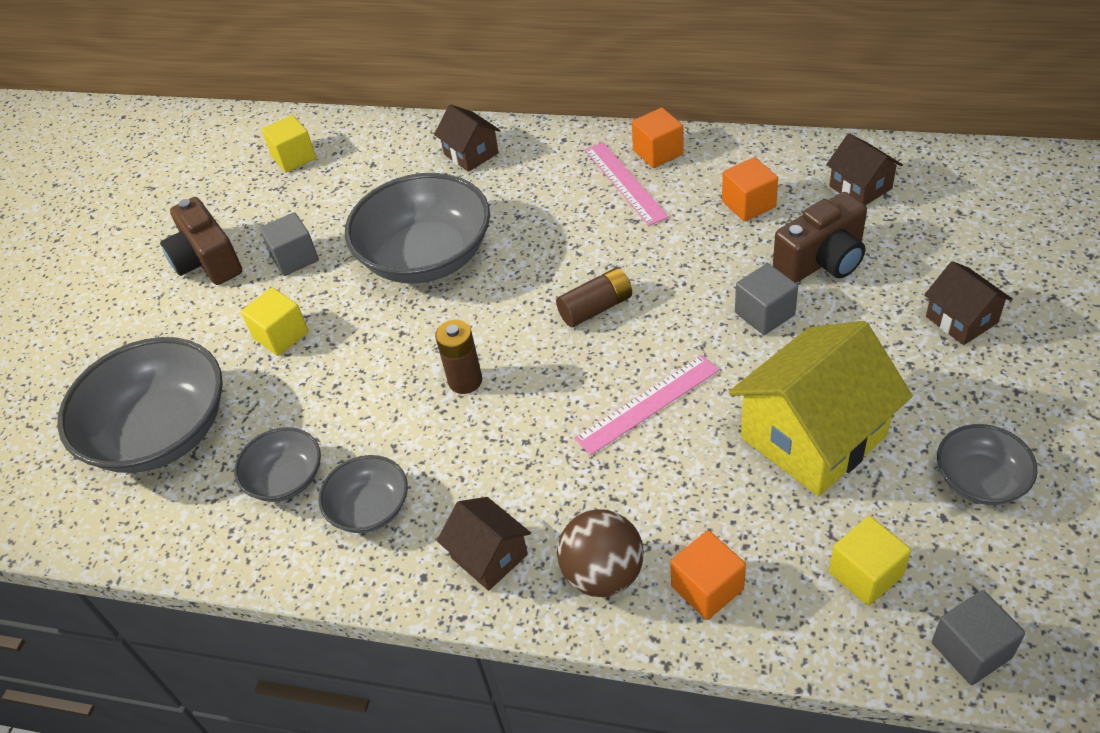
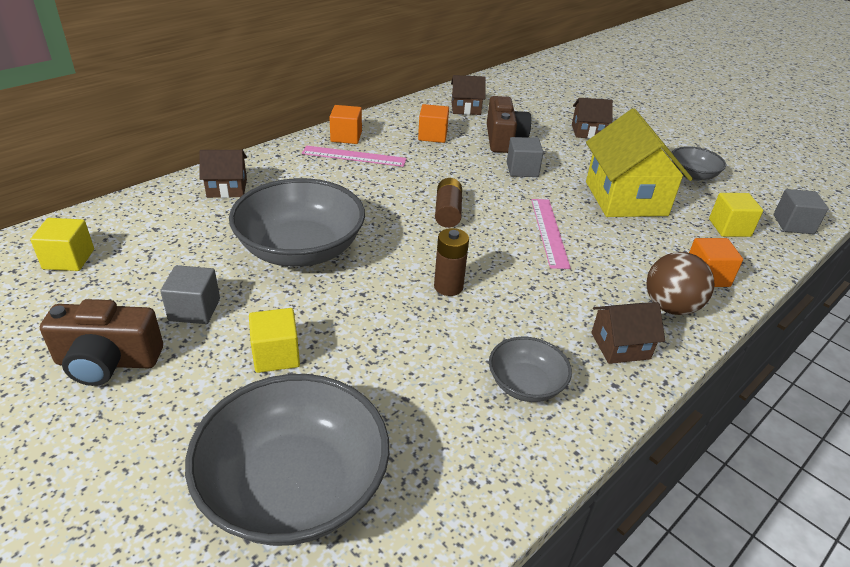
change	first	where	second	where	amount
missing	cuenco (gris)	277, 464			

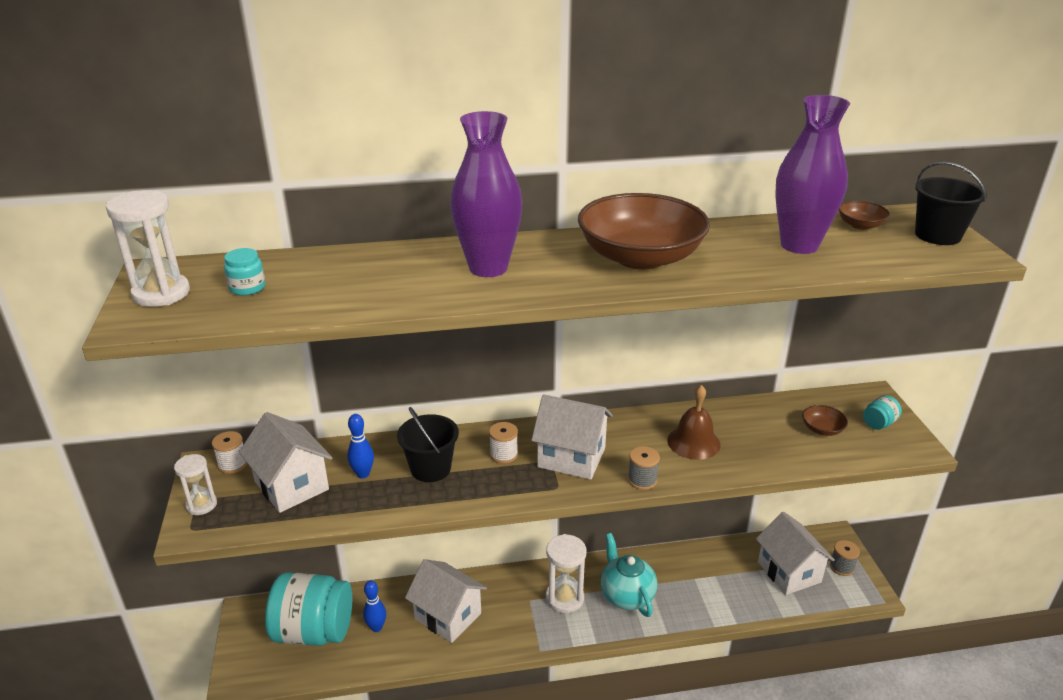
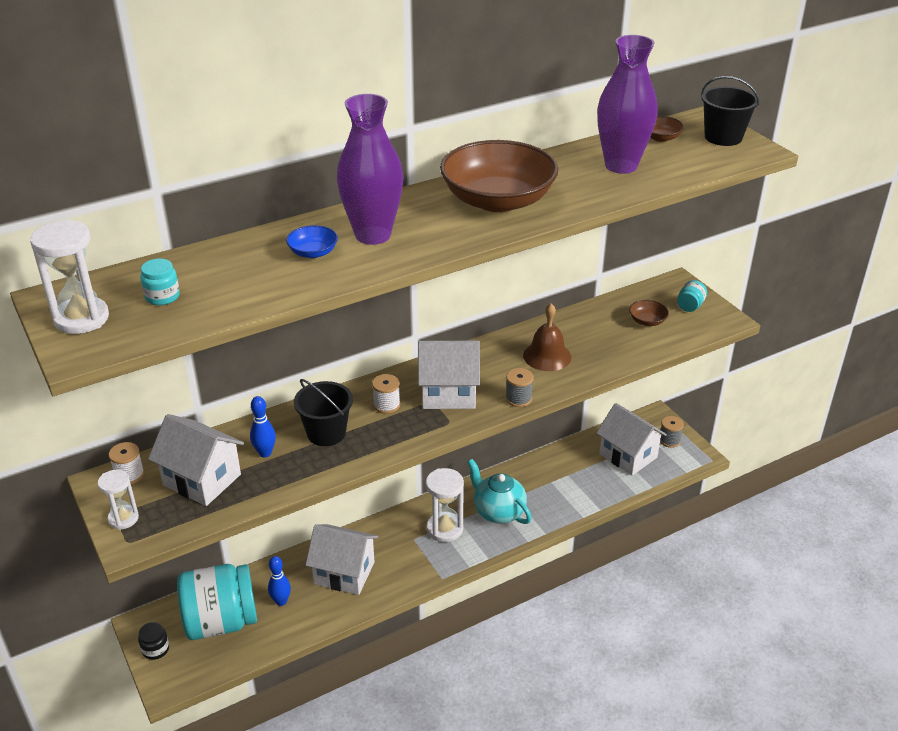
change	first	where	second	where	amount
appeared			tarro (negro)	153, 641	
appeared			cuenco (azul)	312, 241	

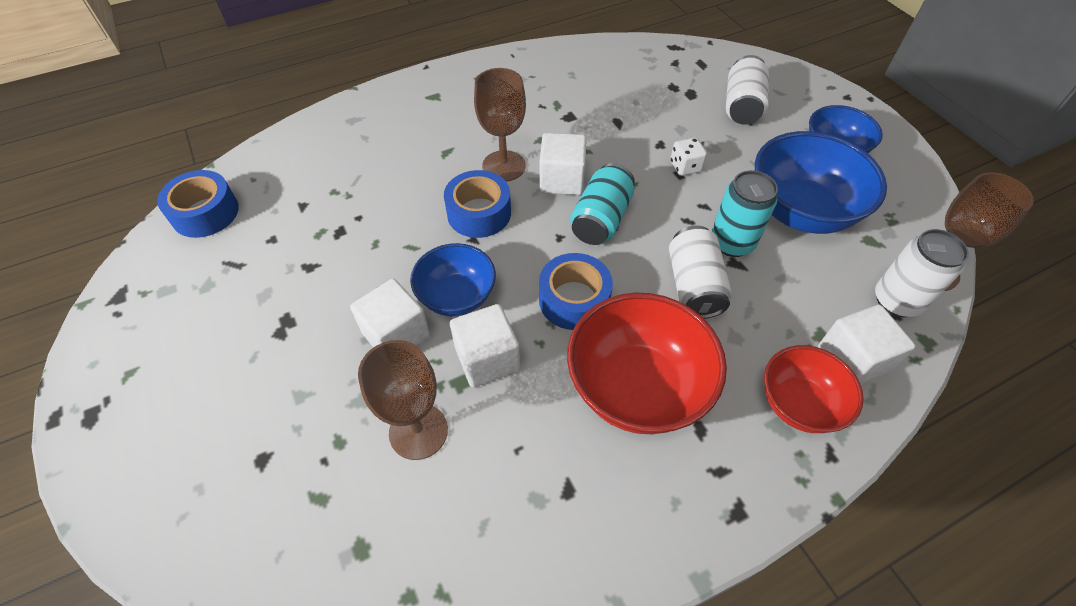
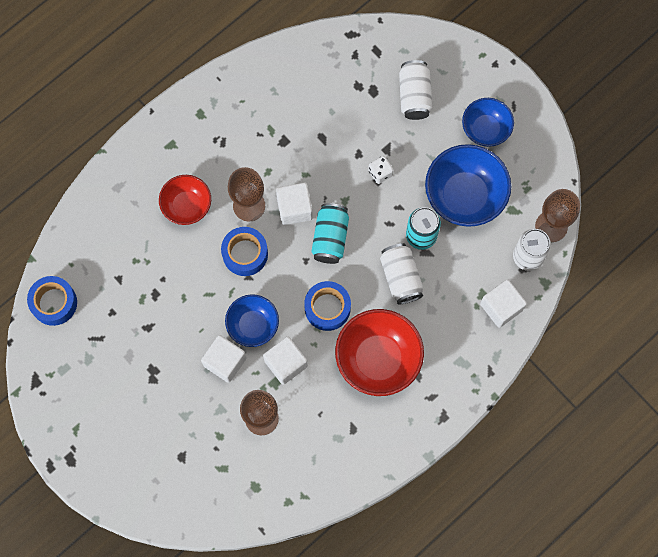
change	first	where	second	where	amount
relocated	cuenco (rojo)	814, 389		185, 200	

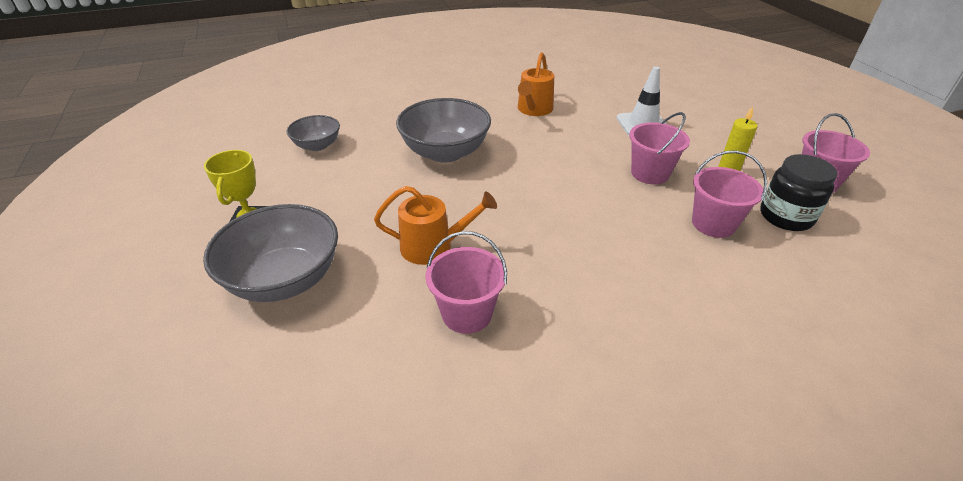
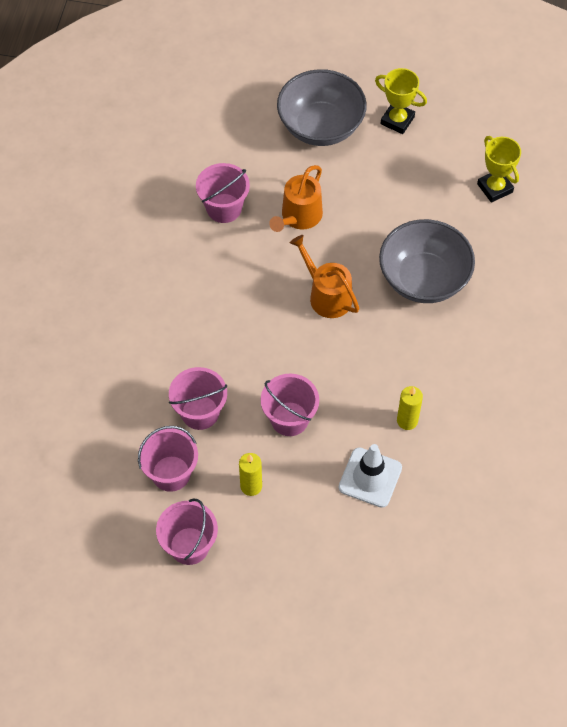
change	first	where	second	where	amount
exchanged	cuenco (gris)	313, 133	trofeo (amarillo)	499, 169	
relocated	regadera (naranja)	536, 84		325, 276	
exchanged	tarro (negro)	798, 192	balde (rosa)	168, 459	
appeared			vela (amarillo)	410, 408	

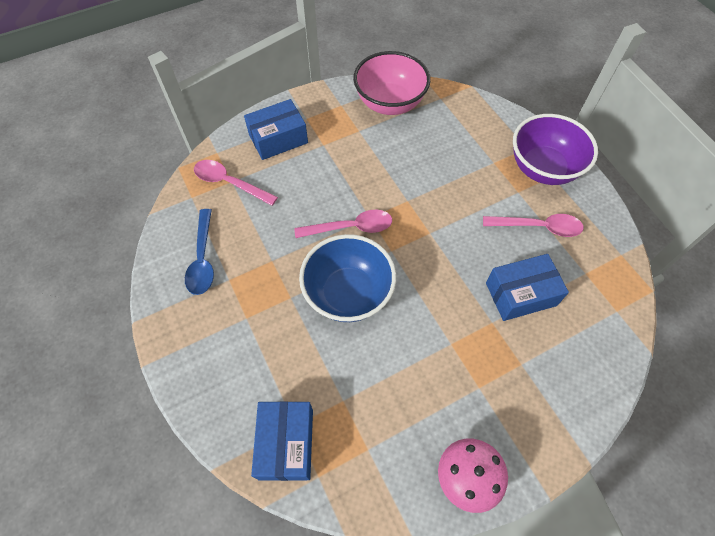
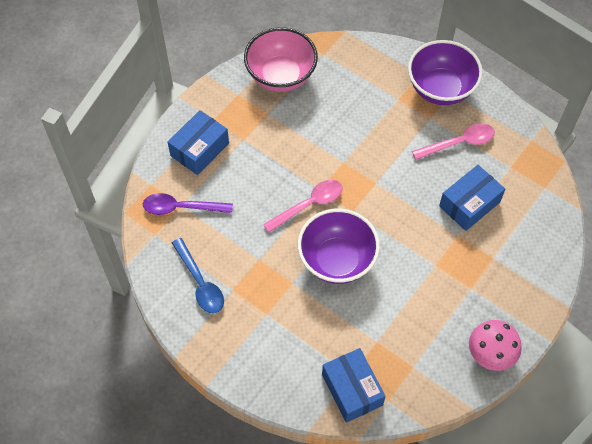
change	first	where	second	where	amount
colour	cuchara (rosa)	236, 183	cuchara (morado)	188, 204	
colour	cuenco (azul)	347, 278	cuenco (morado)	339, 246	

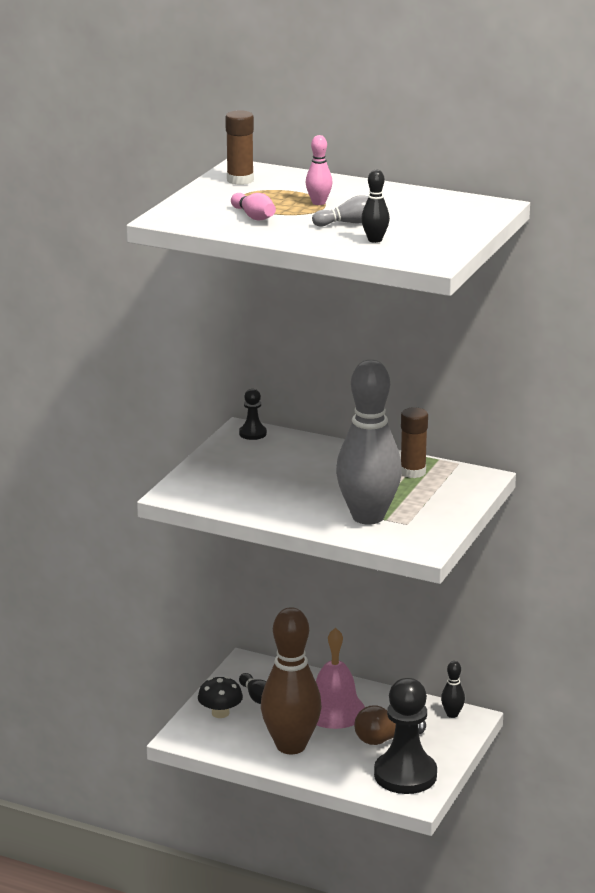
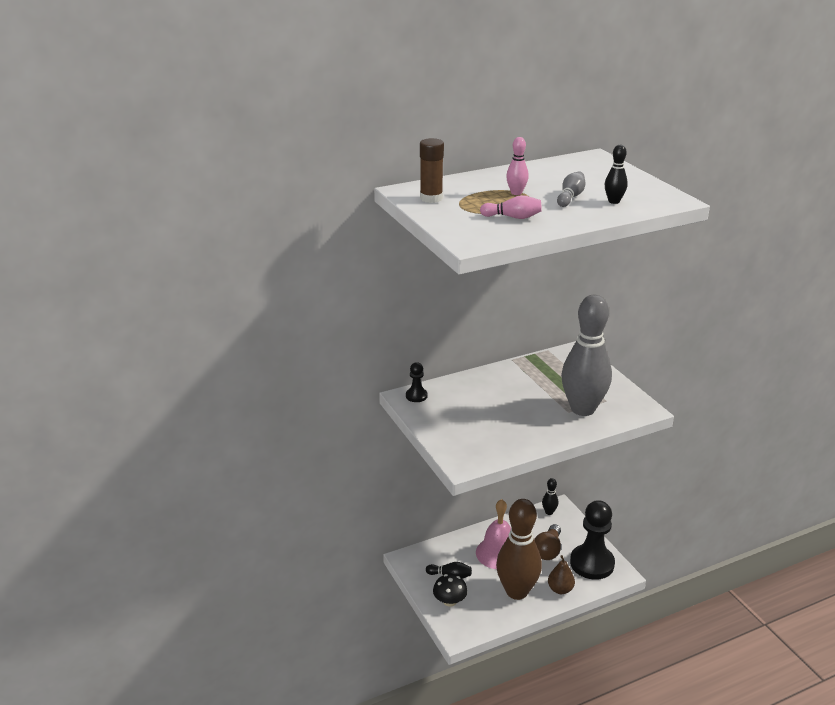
change	first	where	second	where	amount
missing	barra de pegamento (marrón)	414, 442			
appeared			pera (marrón)	561, 574	

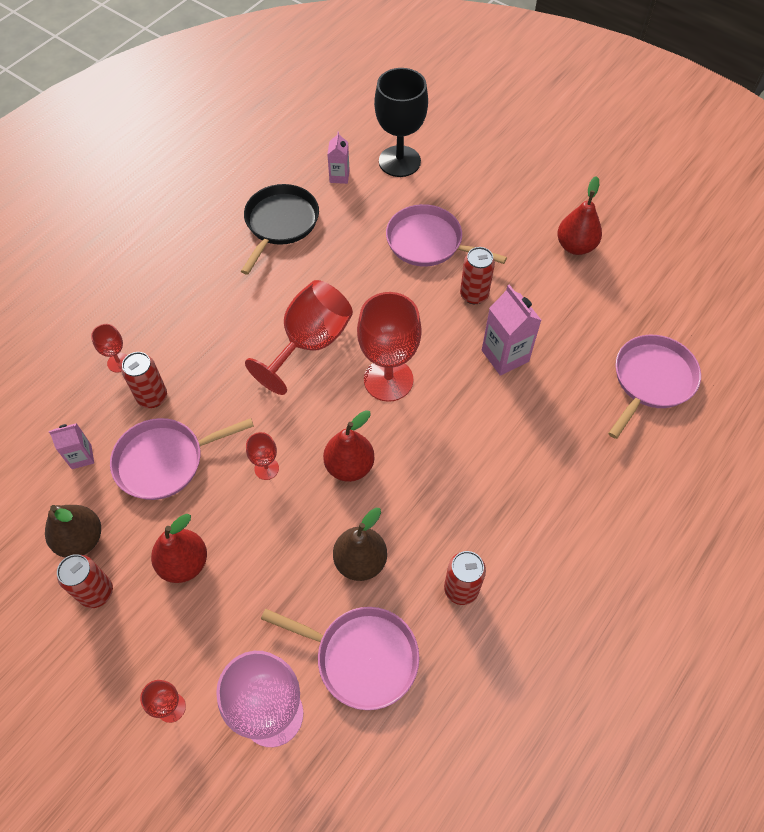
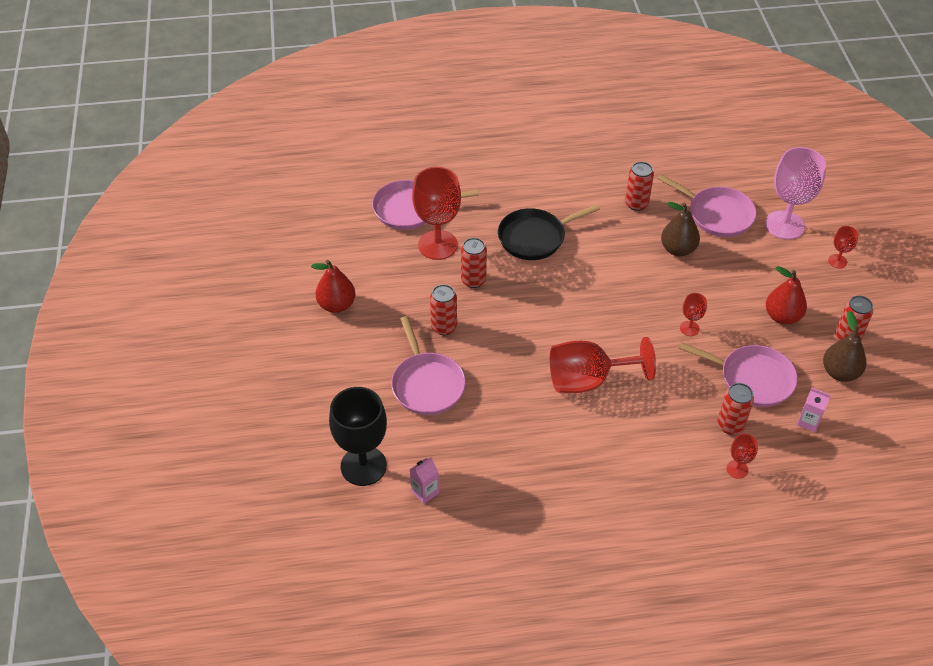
change	first	where	second	where	amount
relocated	sartén (negro)	280, 229		549, 232	
spun	sartén (rosa)	340, 658		707, 205	150 degrees clockwise
missing	pera (rojo)	349, 446			
relocated	copa (rojo)	389, 347		436, 213	
exchanged	cartón de leche (rosa)	512, 330	lata (rojo)	474, 263	

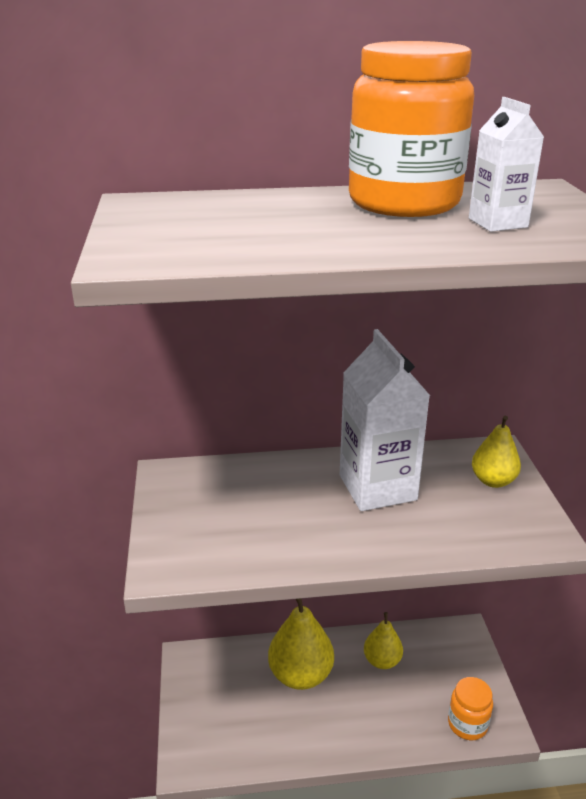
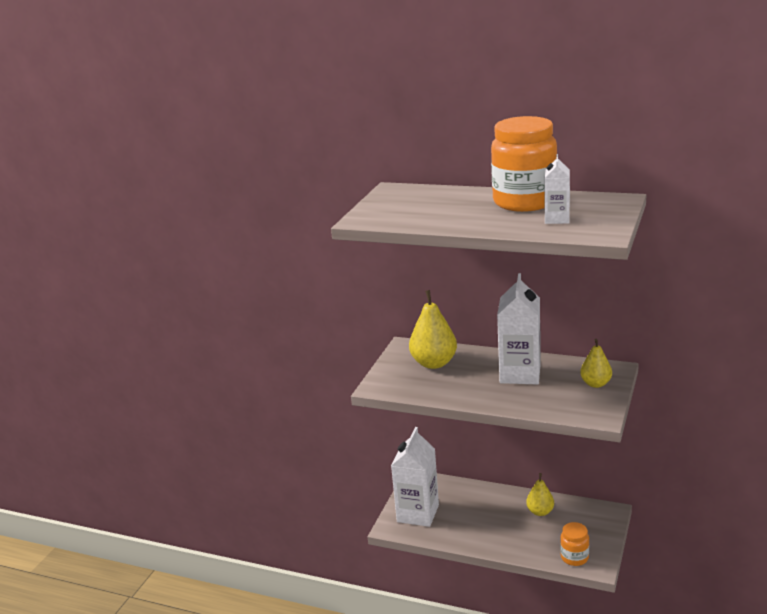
change	first	where	second	where	amount
relocated	pera (amarillo)	301, 644		433, 329	
appeared			cartón de leche (blanco)	415, 477	

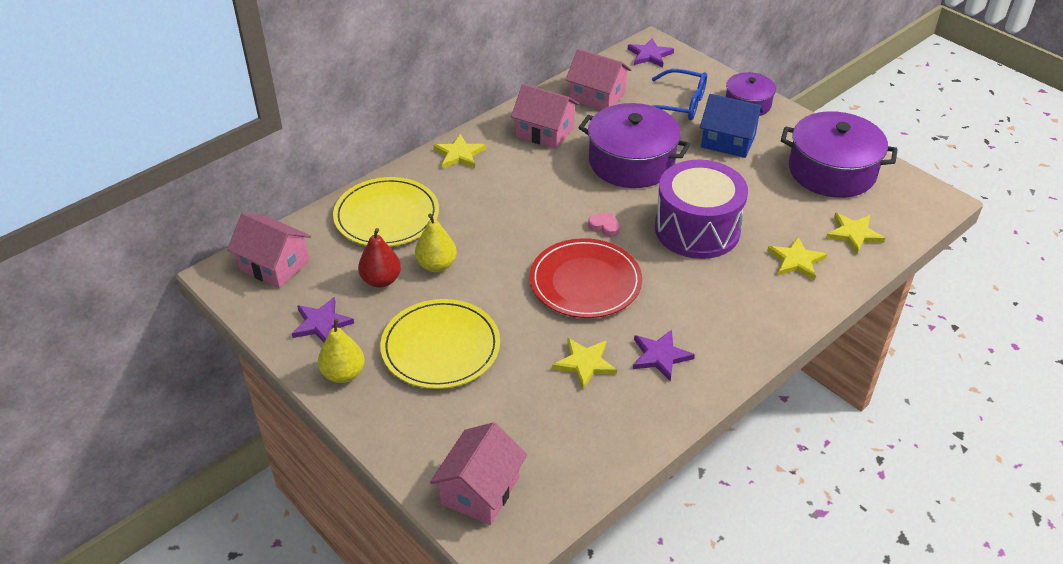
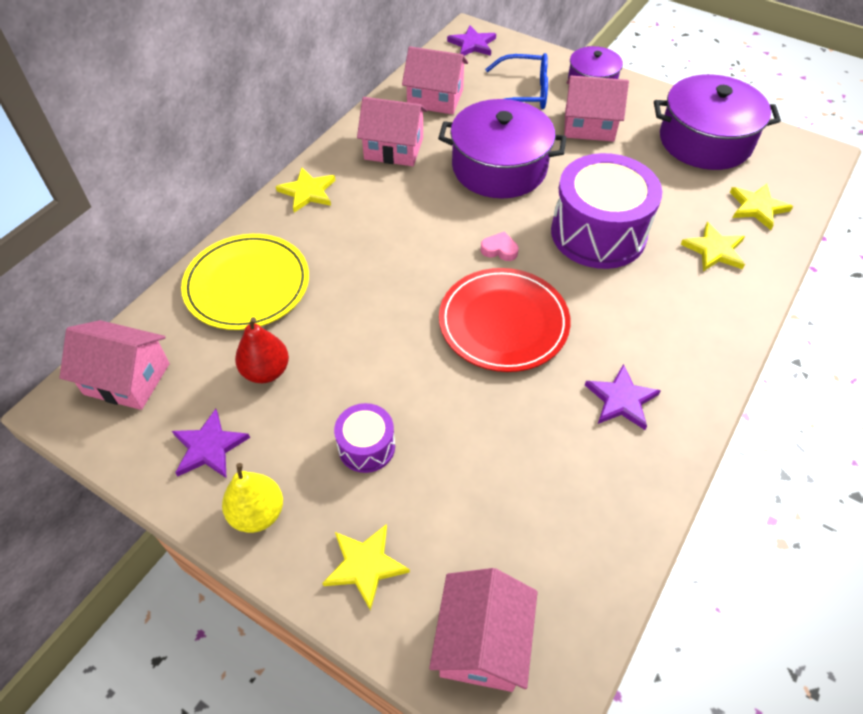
change	first	where	second	where	amount
exchanged	plato (amarillo)	440, 344	tambor (morado)	364, 438	
missing	pera (amarillo)	436, 243			
relocated	estrella (amarillo)	584, 363		366, 567	
colour	casa (azul)	732, 126	casa (rosa)	596, 109	

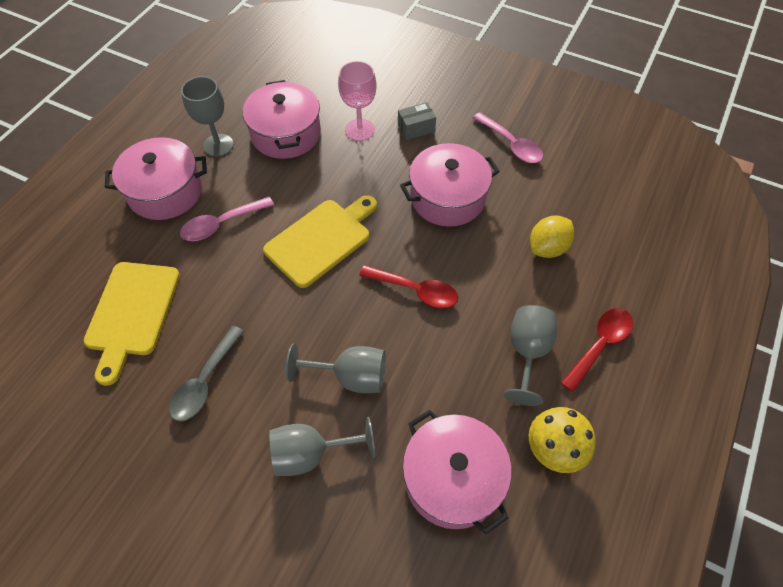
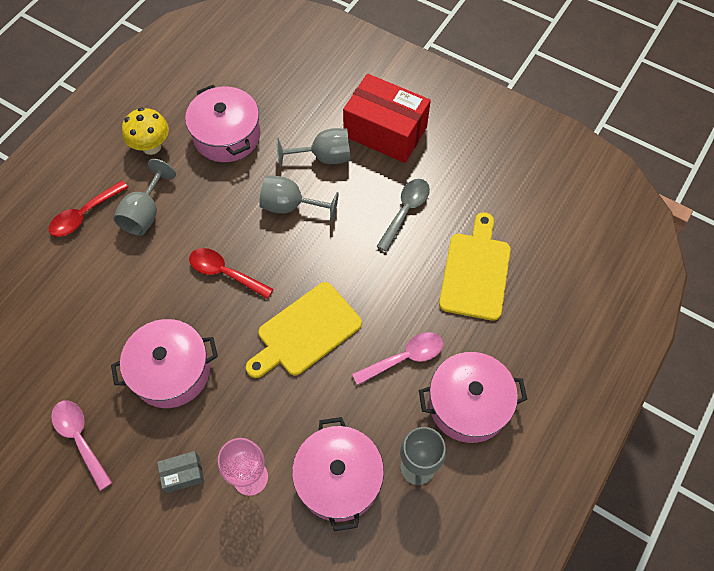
change	first	where	second	where	amount
missing	limón (amarillo)	552, 236			
appeared			caja (rojo)	387, 118	

